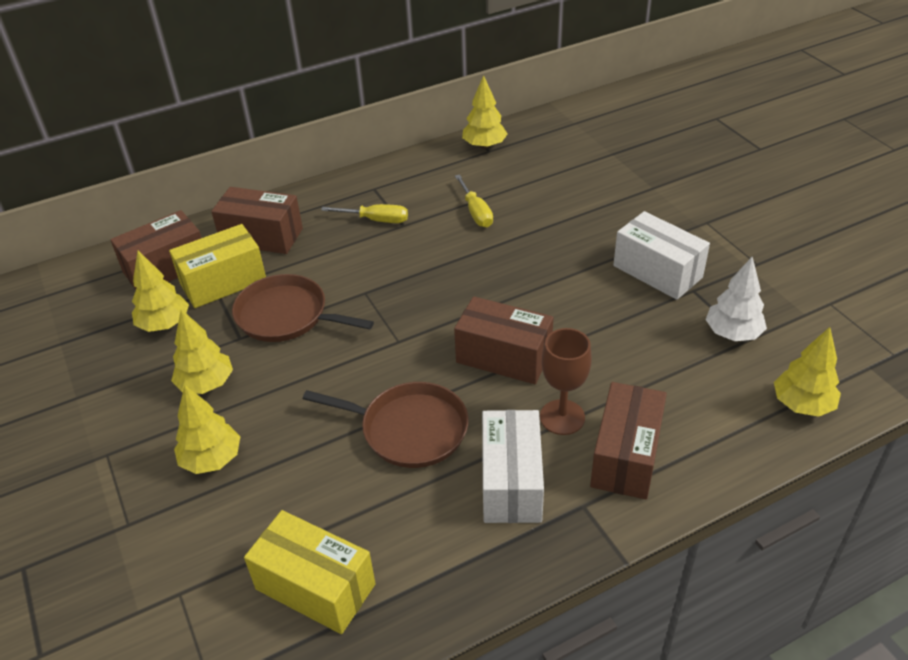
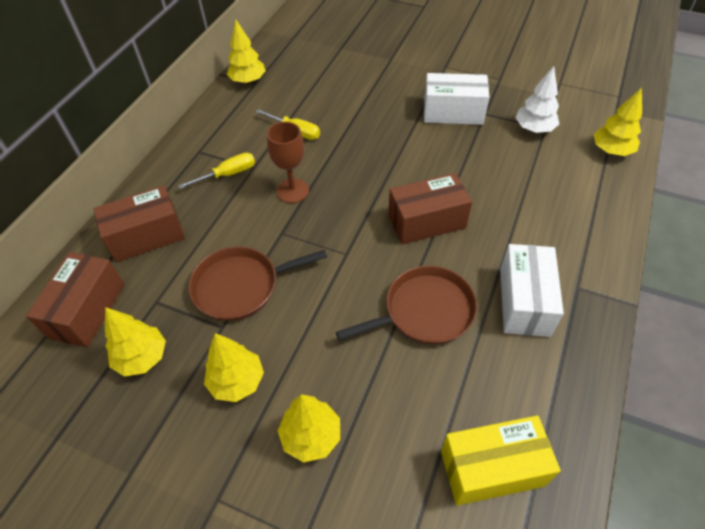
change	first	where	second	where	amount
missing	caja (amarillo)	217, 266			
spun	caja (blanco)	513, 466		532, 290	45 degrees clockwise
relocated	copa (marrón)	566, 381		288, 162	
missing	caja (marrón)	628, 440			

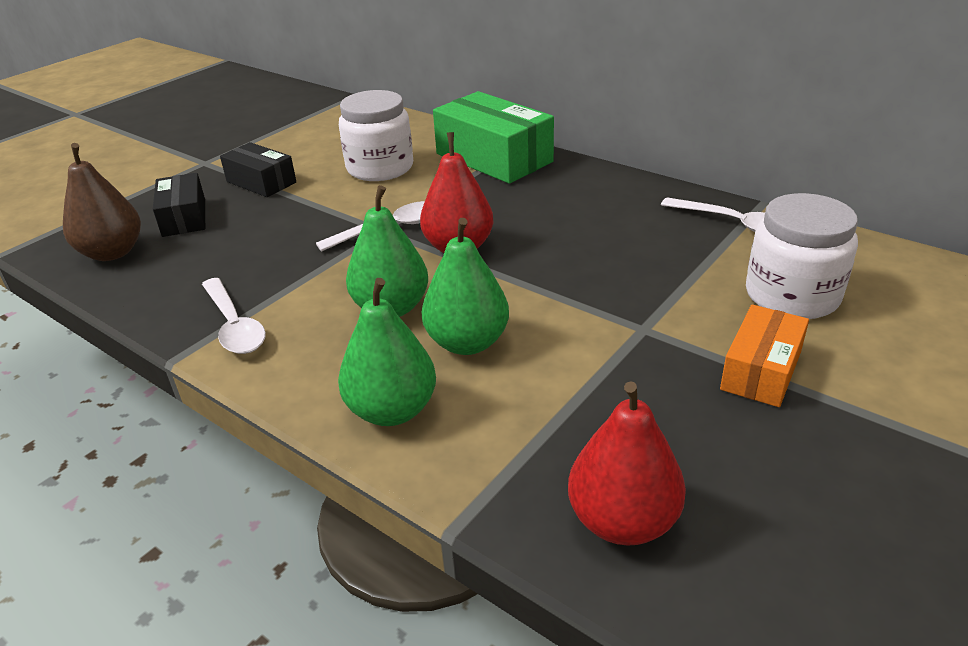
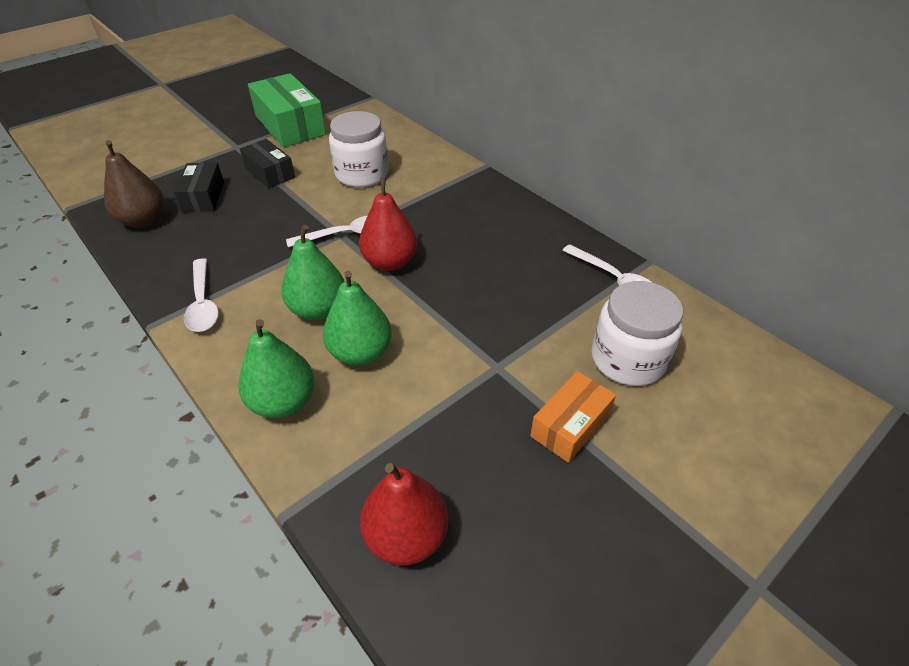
change	first	where	second	where	amount
relocated	caja (verde)	493, 137		287, 110	

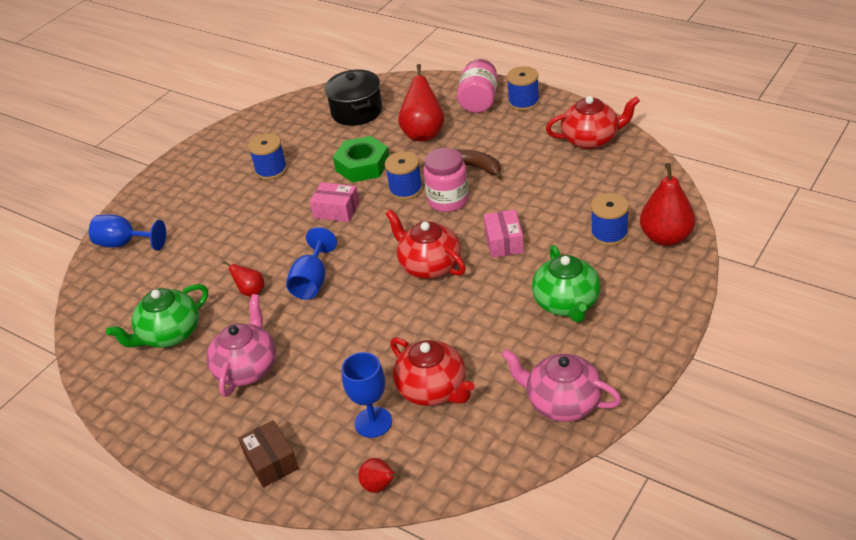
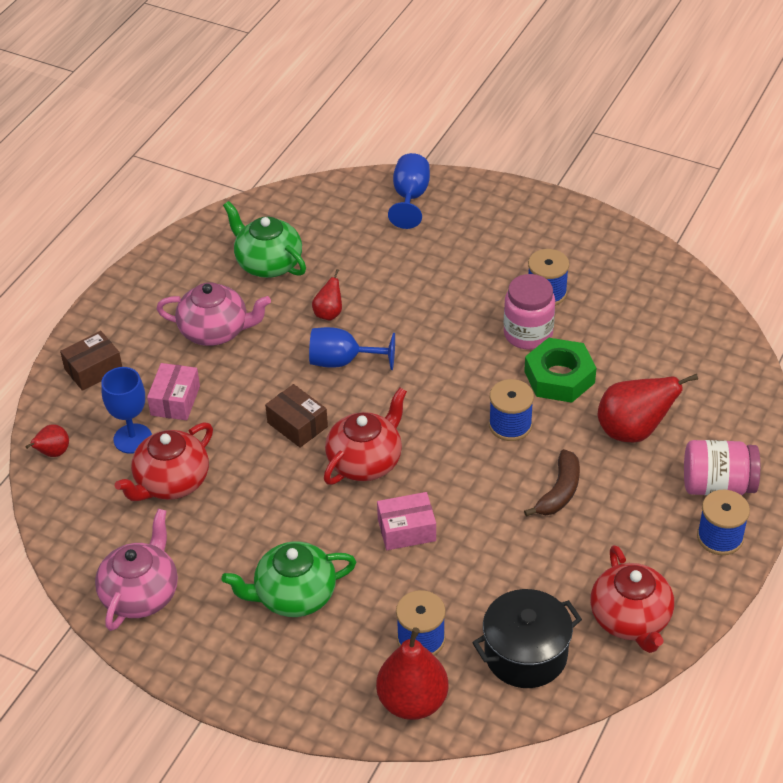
change	first	where	second	where	amount
relocated	caja (rosa)	334, 202		173, 391	
relocated	olla (negro)	353, 97		527, 638	
relocated	tarro (rosa)	446, 180		529, 312	
appeared			caja (marrón)	296, 415	

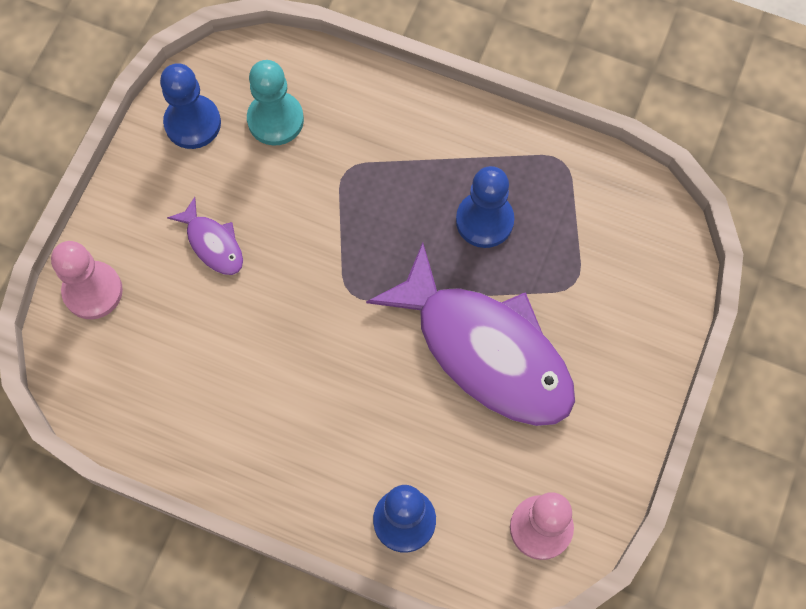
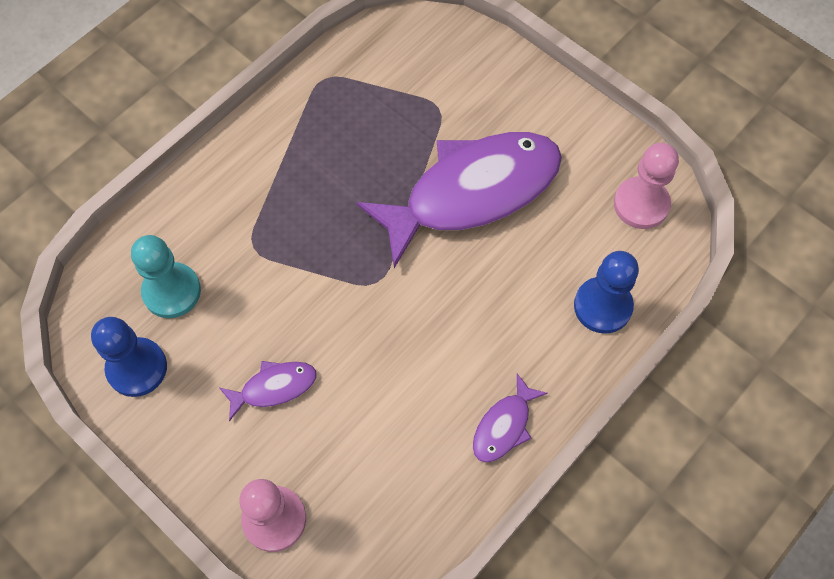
change	first	where	second	where	amount
missing	peón (azul)	485, 207			
appeared			pez (morado)	510, 418	

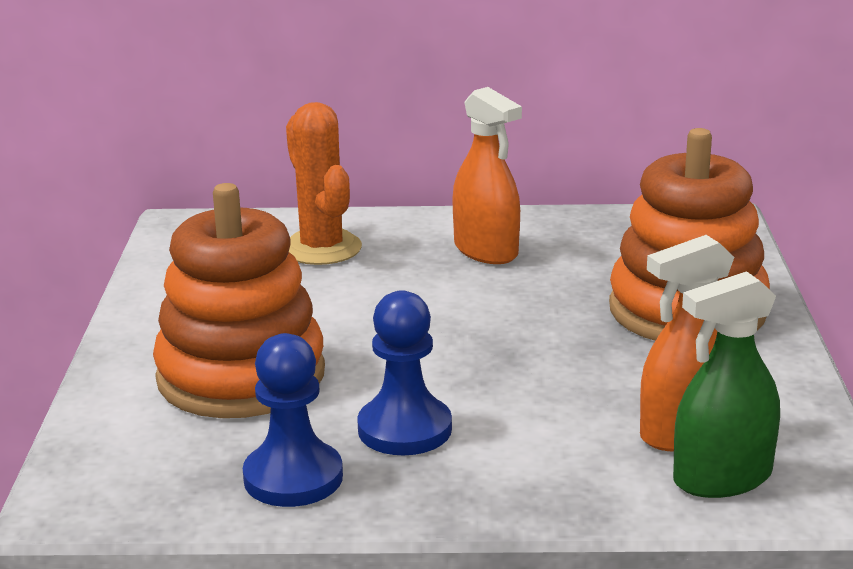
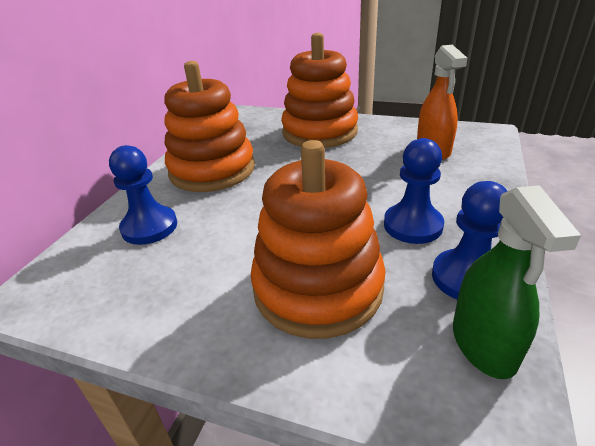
change	first	where	second	where	amount
exchanged	cactus (naranja)	324, 183	peón (azul)	143, 195	
exchanged	pulverizador (naranja)	487, 175	juguete apilable (naranja)	209, 126	
relocated	pulverizador (verde)	726, 384		517, 282	

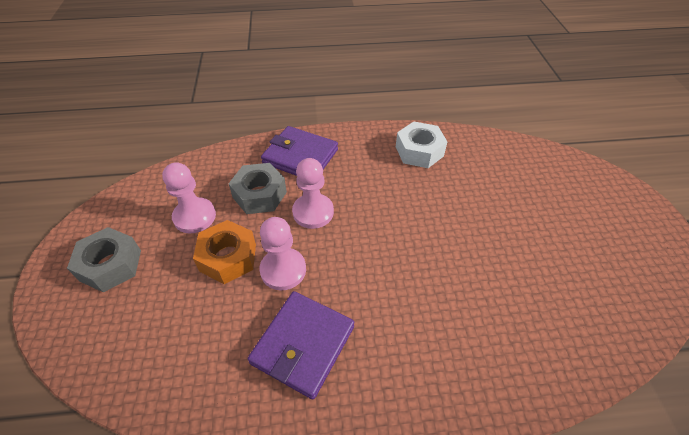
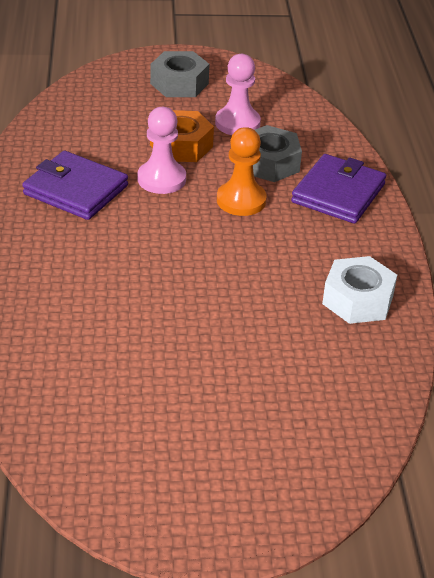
change	first	where	second	where	amount
colour	peón (rosa)	313, 193	peón (naranja)	242, 171	

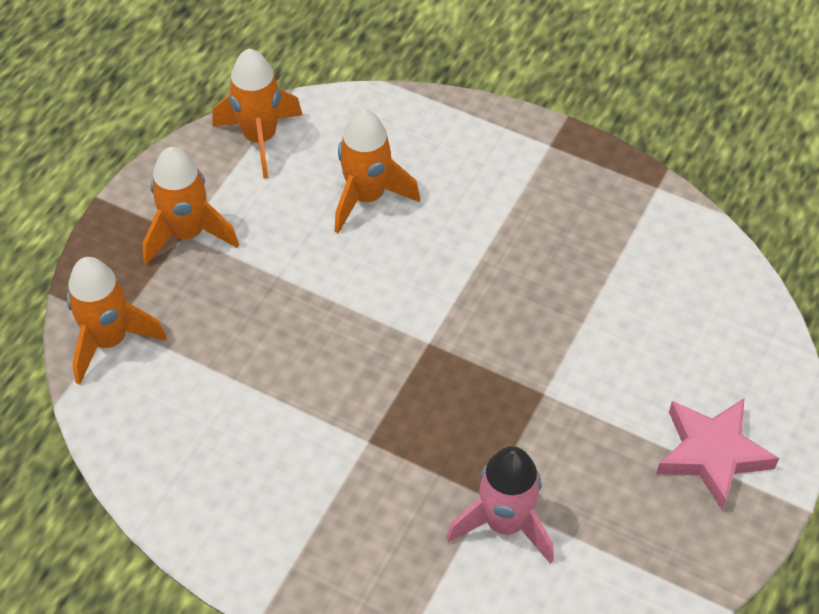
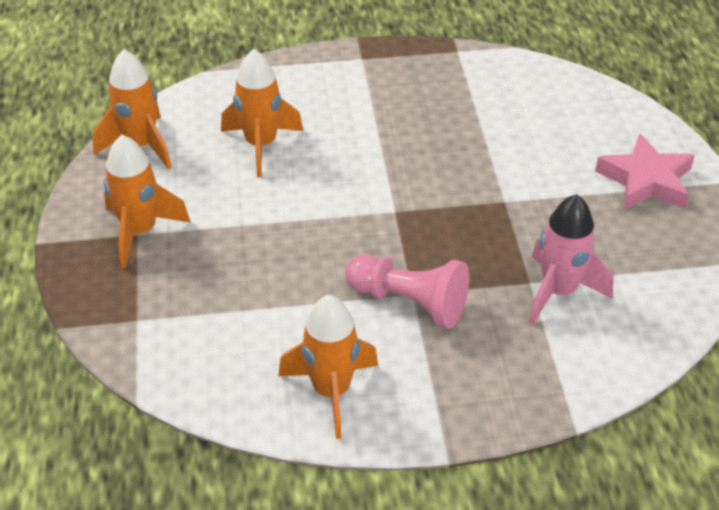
change	first	where	second	where	amount
relocated	cohete (naranja)	117, 321		328, 367	
appeared			peón (rosa)	407, 291	

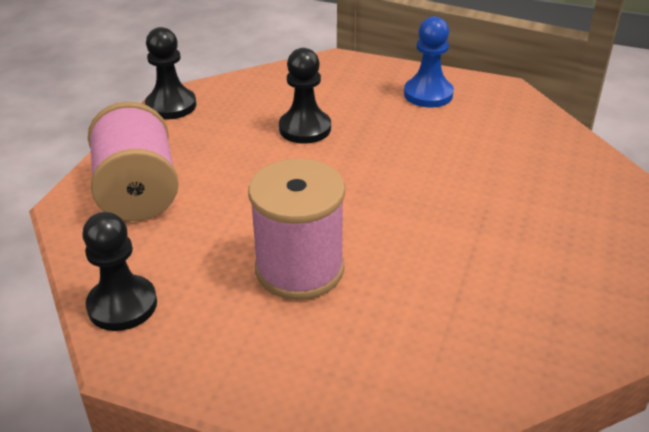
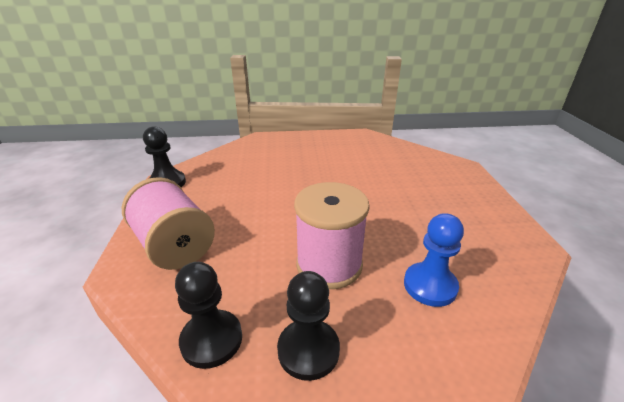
change	first	where	second	where	amount
relocated	peón (negro)	305, 96		308, 326	
relocated	peón (azul)	429, 62		434, 260	

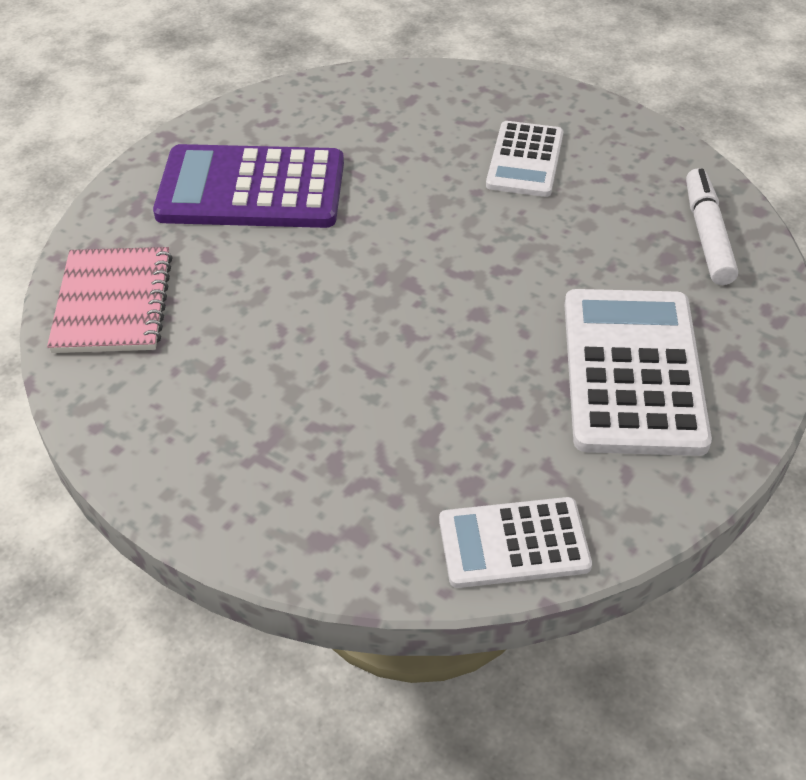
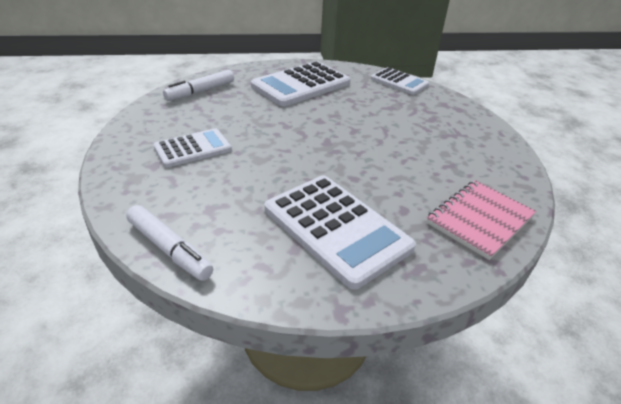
change	first	where	second	where	amount
colour	calculadora (morado)	248, 186	calculadora (blanco)	340, 232	
appeared			rotulador (blanco)	169, 243	

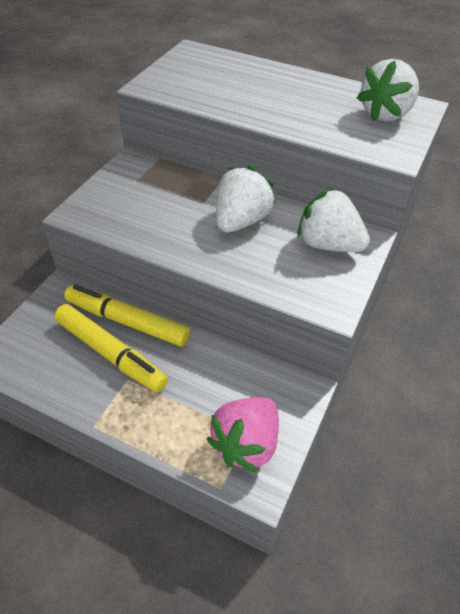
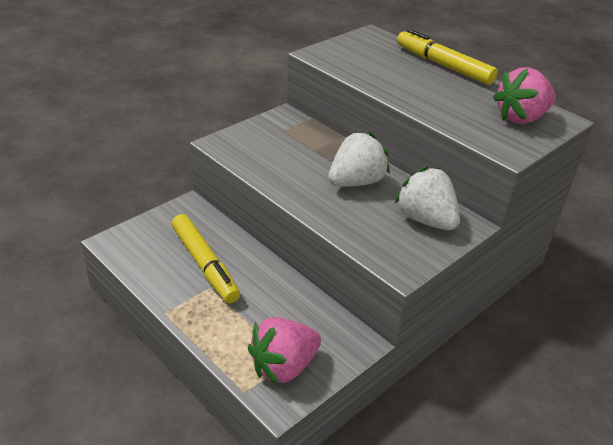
change	first	where	second	where	amount
relocated	rotulador (amarillo)	127, 315		447, 57	
colour	fresa (blanco)	388, 90	fresa (rosa)	524, 95	

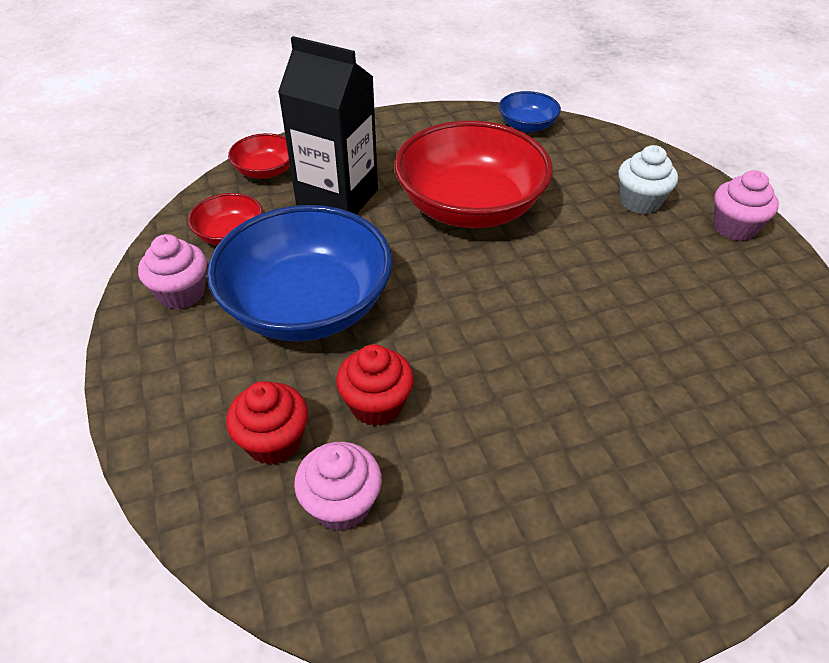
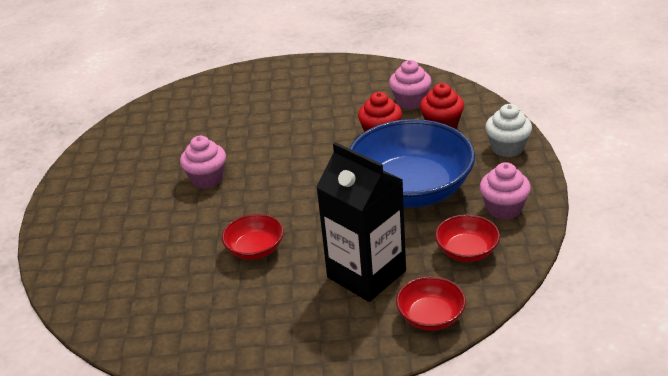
change	first	where	second	where	amount
size	cuenco (rojo)	473, 174		253, 237	x0.46
missing	cuenco (azul)	530, 112			
relocated	magdalena (blanco)	648, 179		508, 130	
relocated	magdalena (rosa)	746, 205		203, 162	

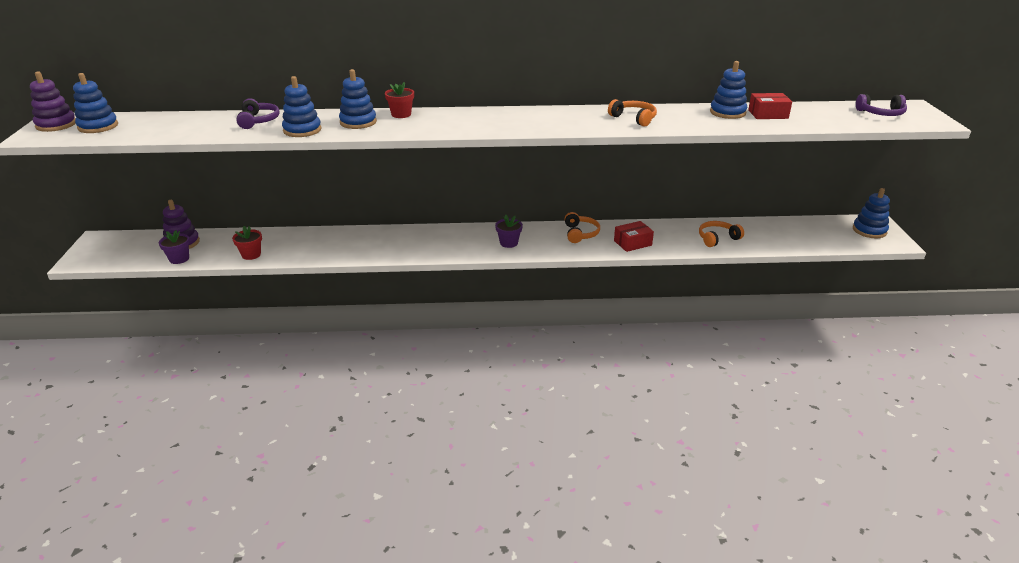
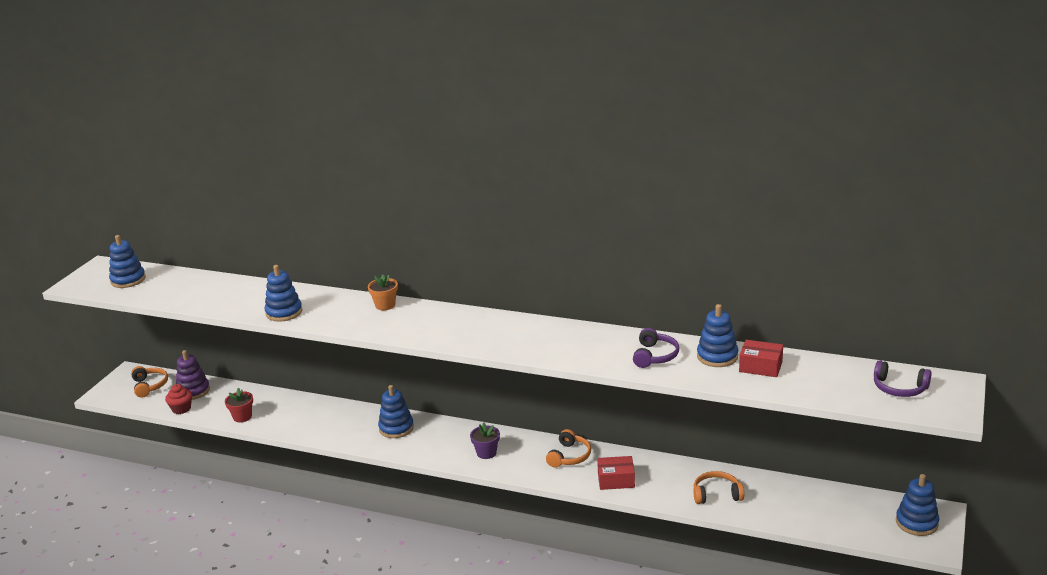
change	first	where	second	where	amount
missing	juguete apilable (morado)	53, 102			
exchanged	maceta (morado)	174, 247	magdalena (rojo)	178, 399	
relocated	auriculares (morado)	258, 113		656, 348	
relocated	juguete apilable (azul)	358, 99		396, 411	
colour	maceta (rojo)	399, 100	maceta (naranja)	383, 292	
relocated	auriculares (naranja)	632, 113		149, 382	

